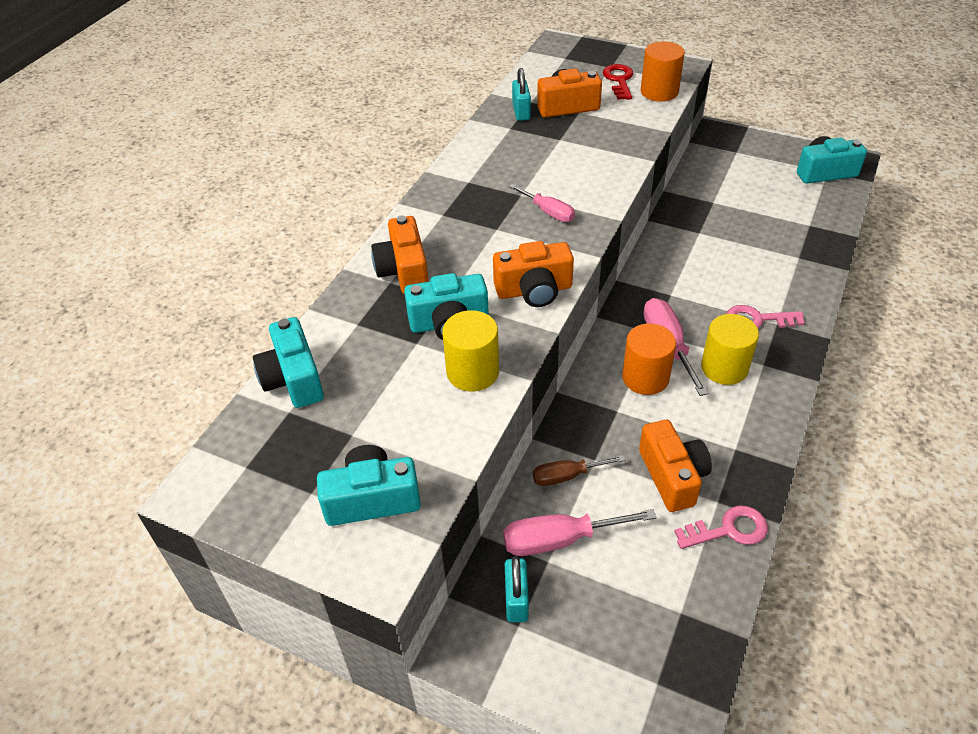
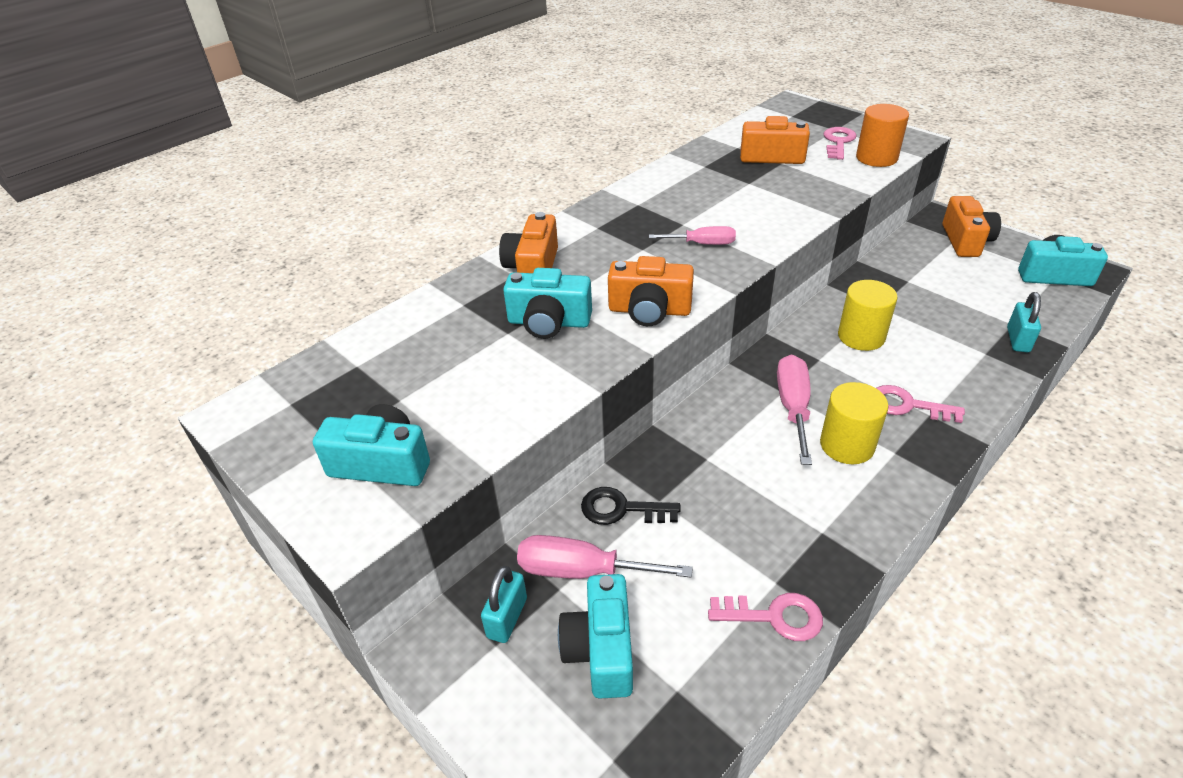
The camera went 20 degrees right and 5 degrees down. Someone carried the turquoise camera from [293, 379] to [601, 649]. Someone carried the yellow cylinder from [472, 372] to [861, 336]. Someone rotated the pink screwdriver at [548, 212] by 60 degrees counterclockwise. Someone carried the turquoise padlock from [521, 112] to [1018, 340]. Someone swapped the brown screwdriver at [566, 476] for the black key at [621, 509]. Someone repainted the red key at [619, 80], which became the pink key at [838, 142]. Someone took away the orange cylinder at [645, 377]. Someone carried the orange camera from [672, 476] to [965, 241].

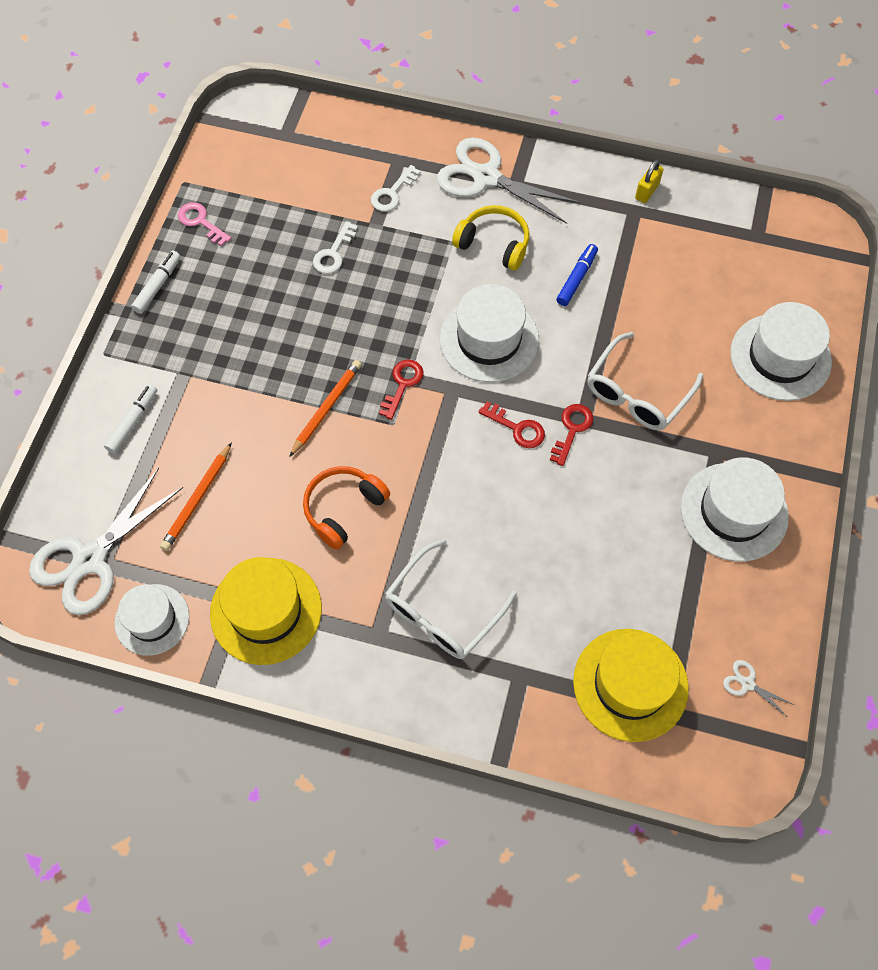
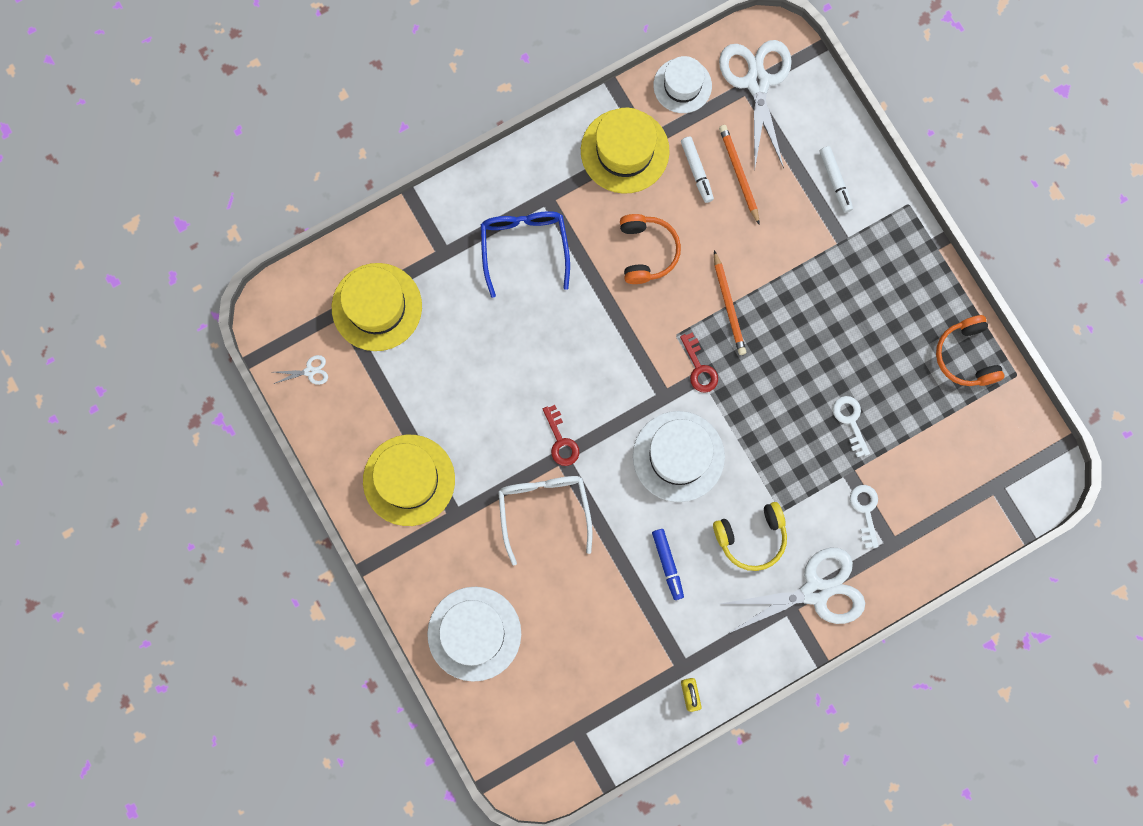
The camera went 135 degrees right and 15 degrees up. Someone carried the white marker from [158, 286] to [696, 171]. Someone swapped the pink key at [200, 222] for the orange headphones at [966, 356]. Someone repainted the white glasses at [442, 611], which became the blue glasses at [524, 247]. Someone took away the red key at [517, 428]. Someone repainted the white hat at [734, 511], which became the yellow hat at [409, 480].

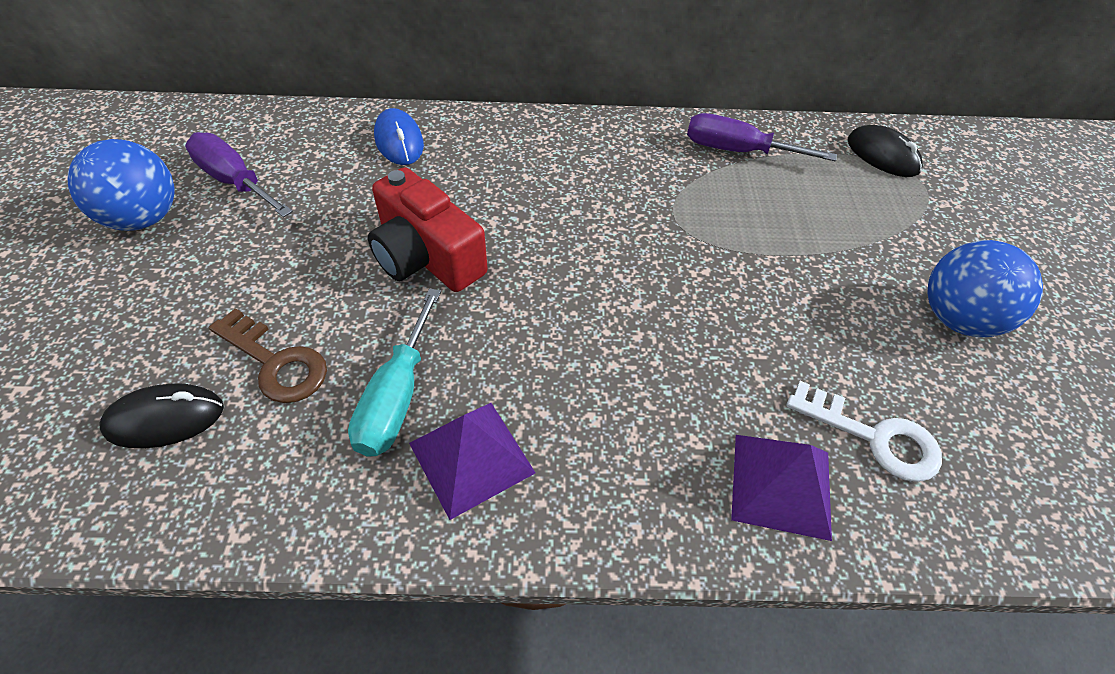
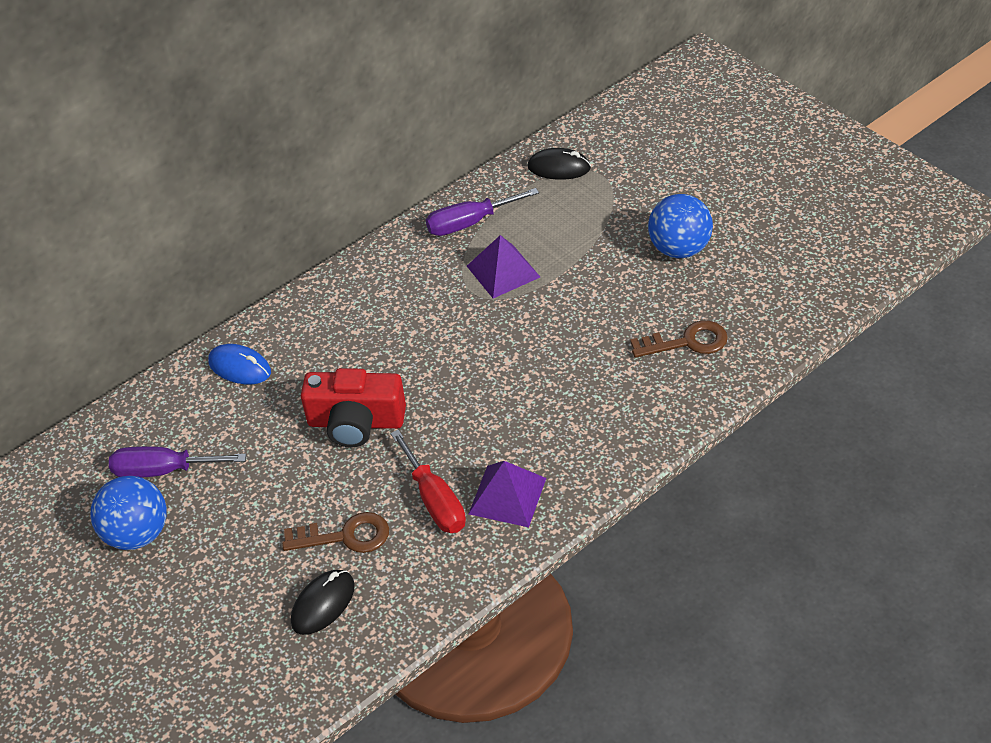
The camera went 35 degrees left and 5 degrees down. Someone repainted the turquoise screwdriver at [397, 397], which became the red screwdriver at [435, 500]. Someone carried the purple pyramid from [781, 485] to [503, 271]. Someone repainted the white key at [874, 437], which became the brown key at [687, 342].

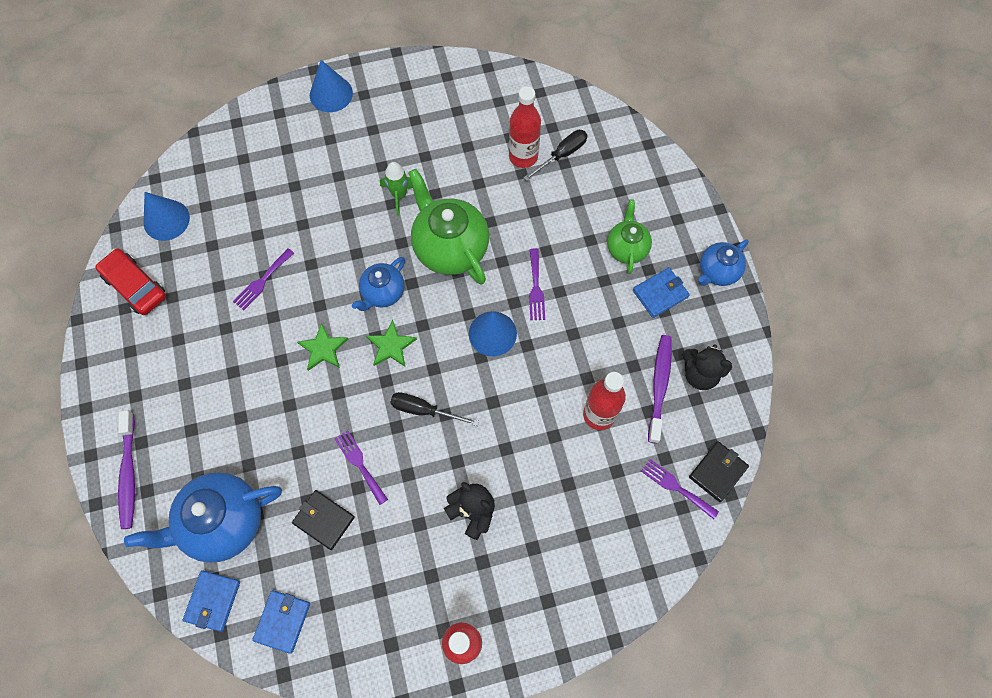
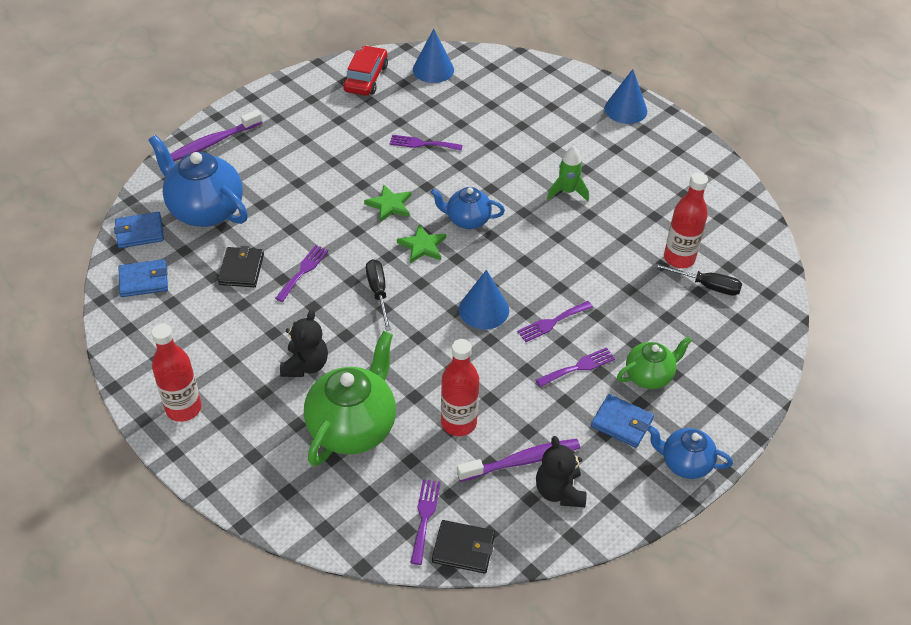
The camera went 60 degrees right and 20 degrees down. Someone carried the green teapot from [450, 248] to [353, 427]. Someone put down the purple fork at [578, 367].

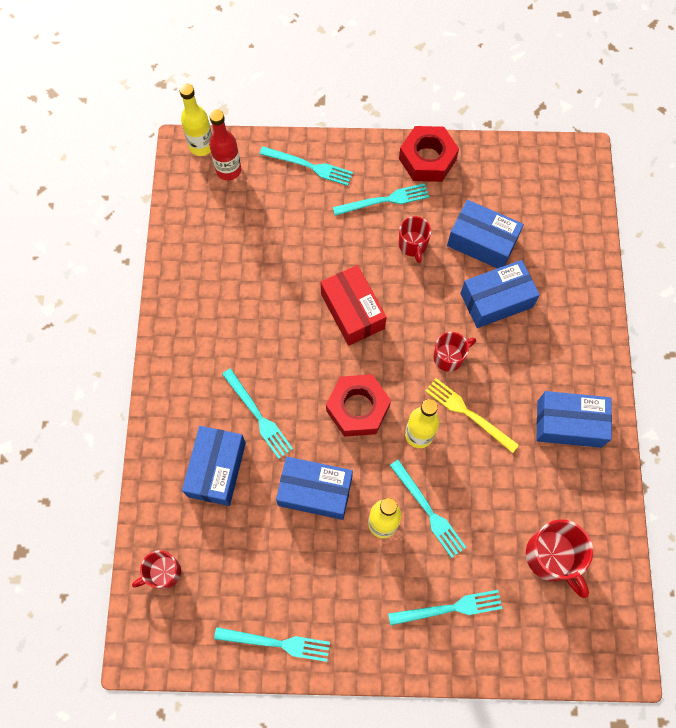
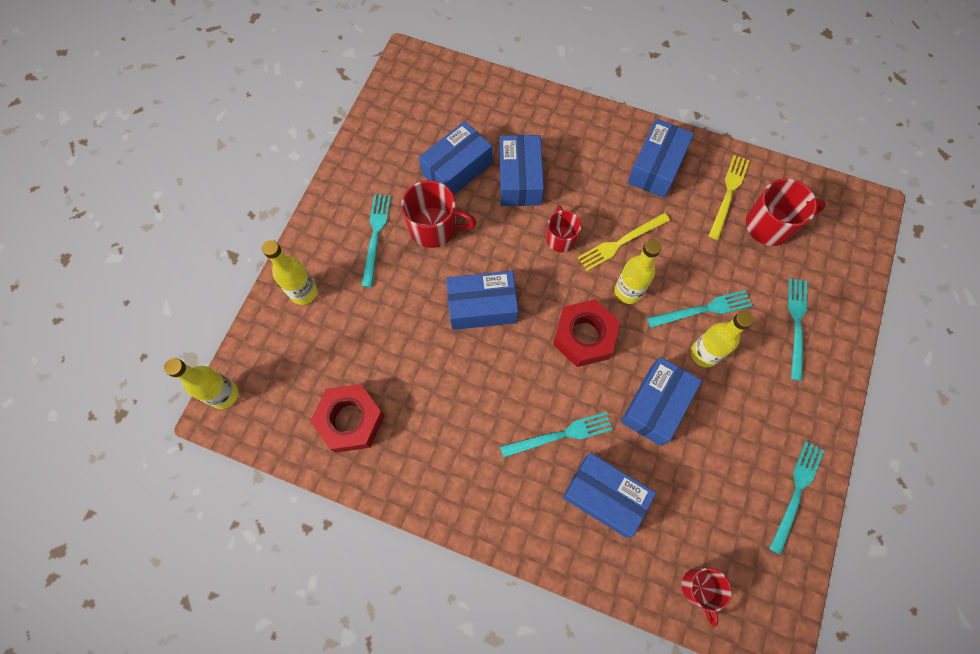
The camera went 70 degrees left and 0 degrees up. Someone took away the red bottle at [228, 170]. Someone swapped the turquoise fork at [309, 166] for the yellow bottle at [303, 292]. Someone repainted the red box at [352, 311], which became the blue box at [482, 306]. Someone carried the red nut from [427, 159] to [350, 420]. Someone scaled the red mug at [413, 245] by 1.58. Someone put down the yellow fork at [728, 194].

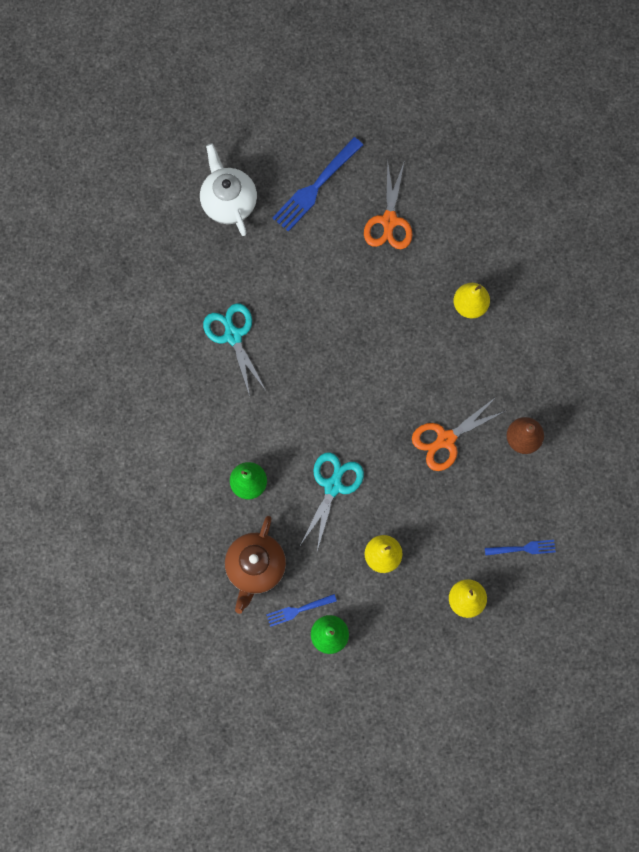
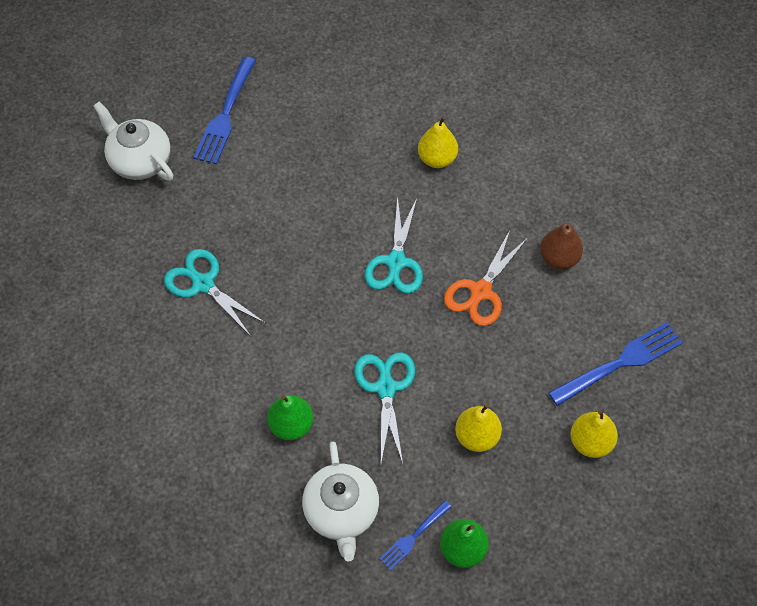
The camera went 25 degrees left and 15 degrees down. Someone repainted the brown teapot at [255, 567], which became the white teapot at [342, 512]. Someone took away the orange scissors at [389, 221]. Someone scaled the blue fork at [522, 548] by 1.80. Someone put down the turquoise scissors at [396, 262].

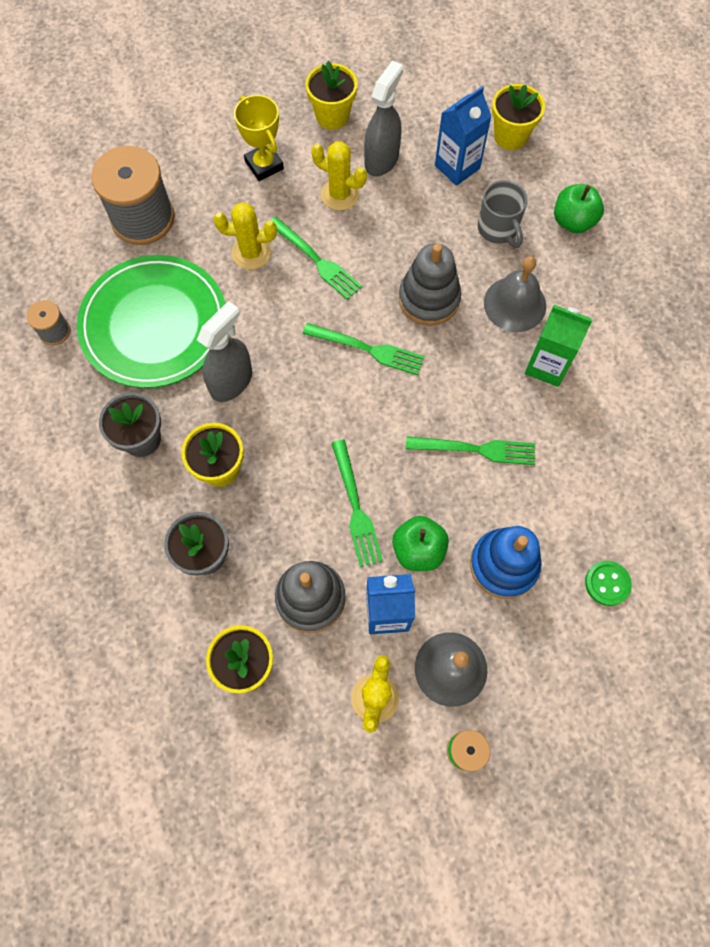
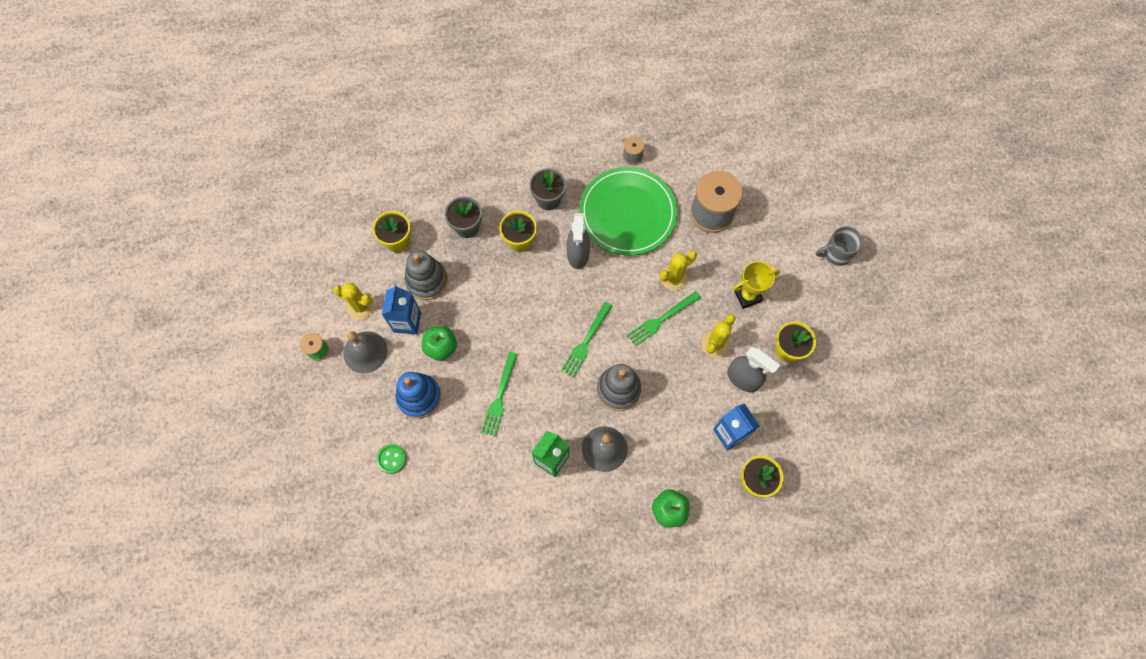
The camera went 100 degrees right and 0 degrees up. Someone rotated the grey spray bottle at [231, 381] by 45 degrees clockwise. Someone rotated the yellow cactus at [251, 253] by 45 degrees clockwise. Someone took away the green fork at [356, 508]. Someone carried the grey mug from [498, 229] to [836, 253].

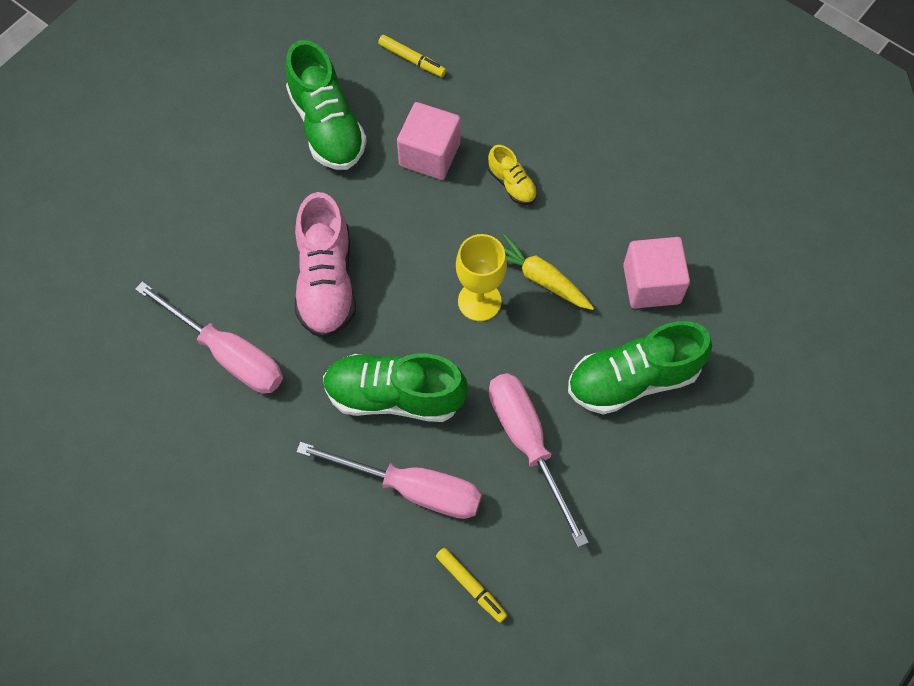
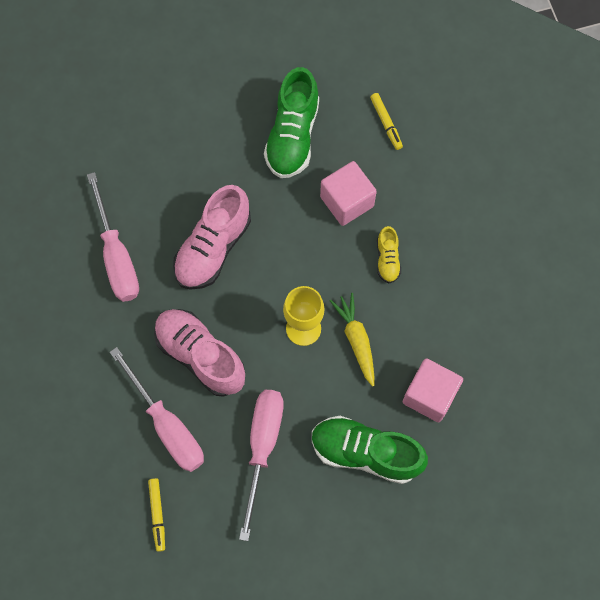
The camera went 35 degrees right and 5 degrees up. Someone repainted the green shoe at [394, 396], which became the pink shoe at [200, 356].

